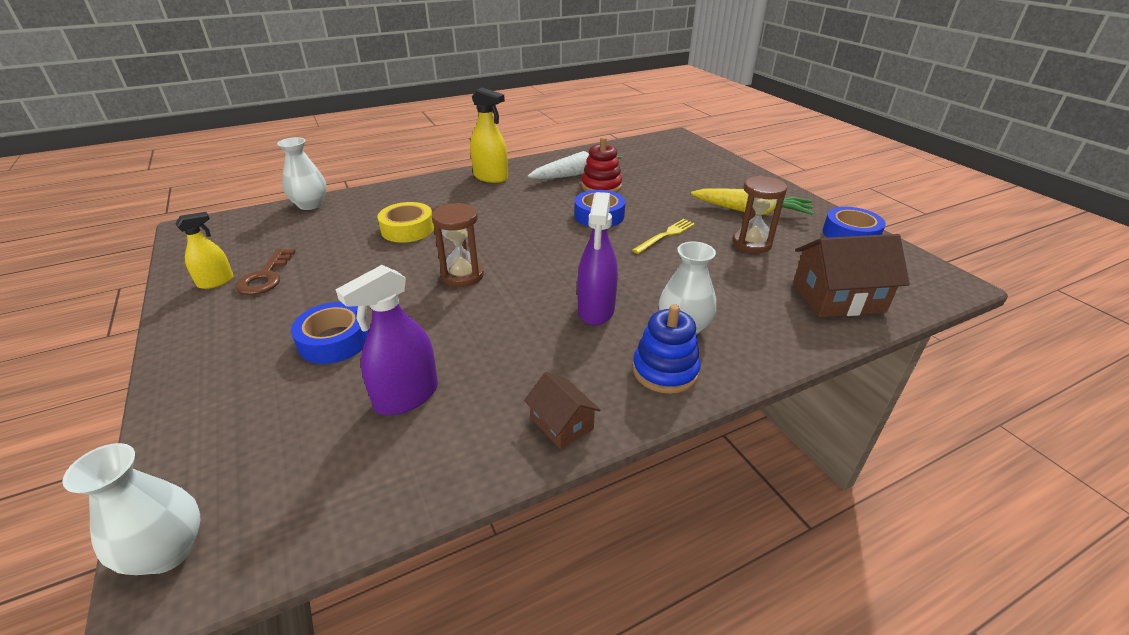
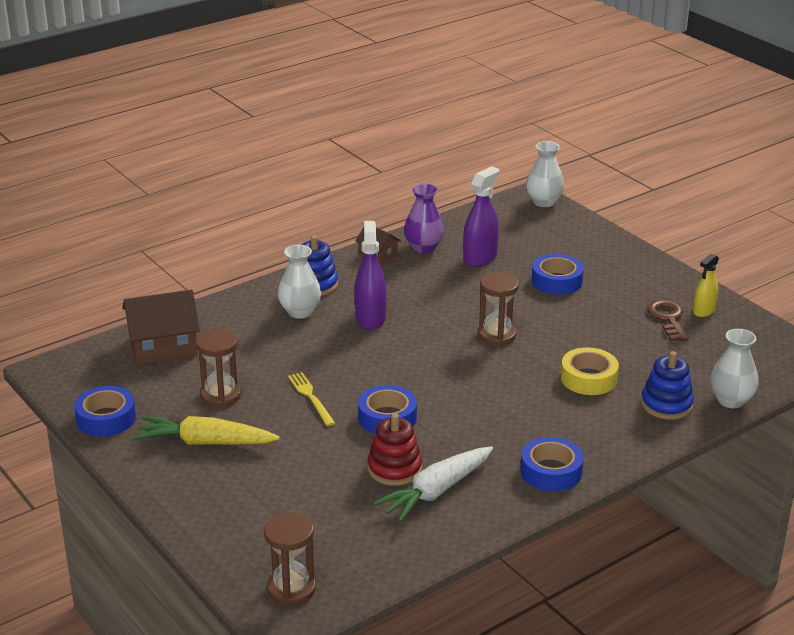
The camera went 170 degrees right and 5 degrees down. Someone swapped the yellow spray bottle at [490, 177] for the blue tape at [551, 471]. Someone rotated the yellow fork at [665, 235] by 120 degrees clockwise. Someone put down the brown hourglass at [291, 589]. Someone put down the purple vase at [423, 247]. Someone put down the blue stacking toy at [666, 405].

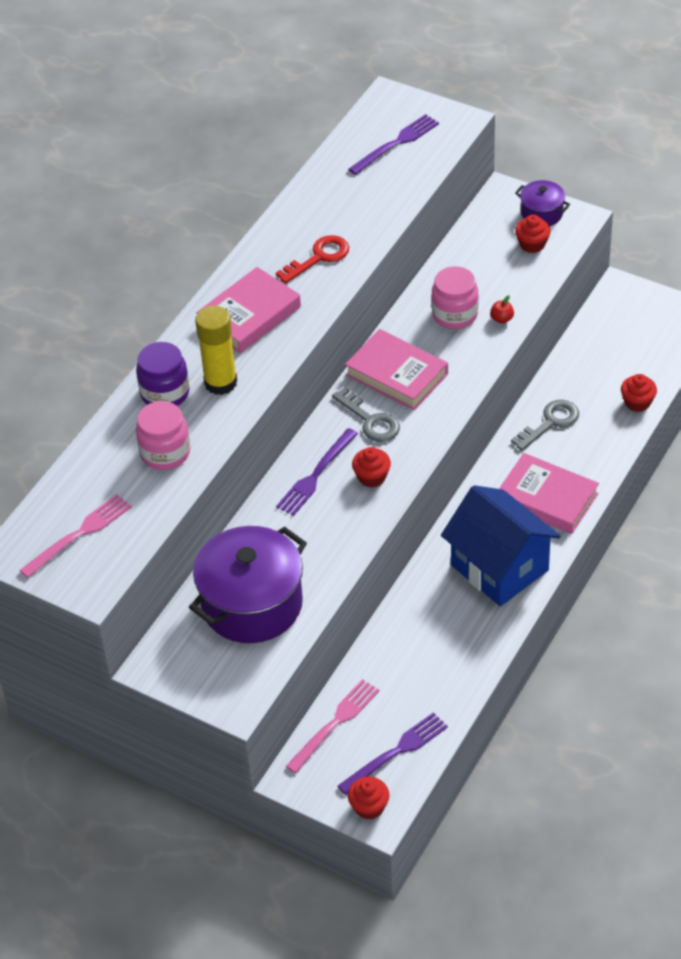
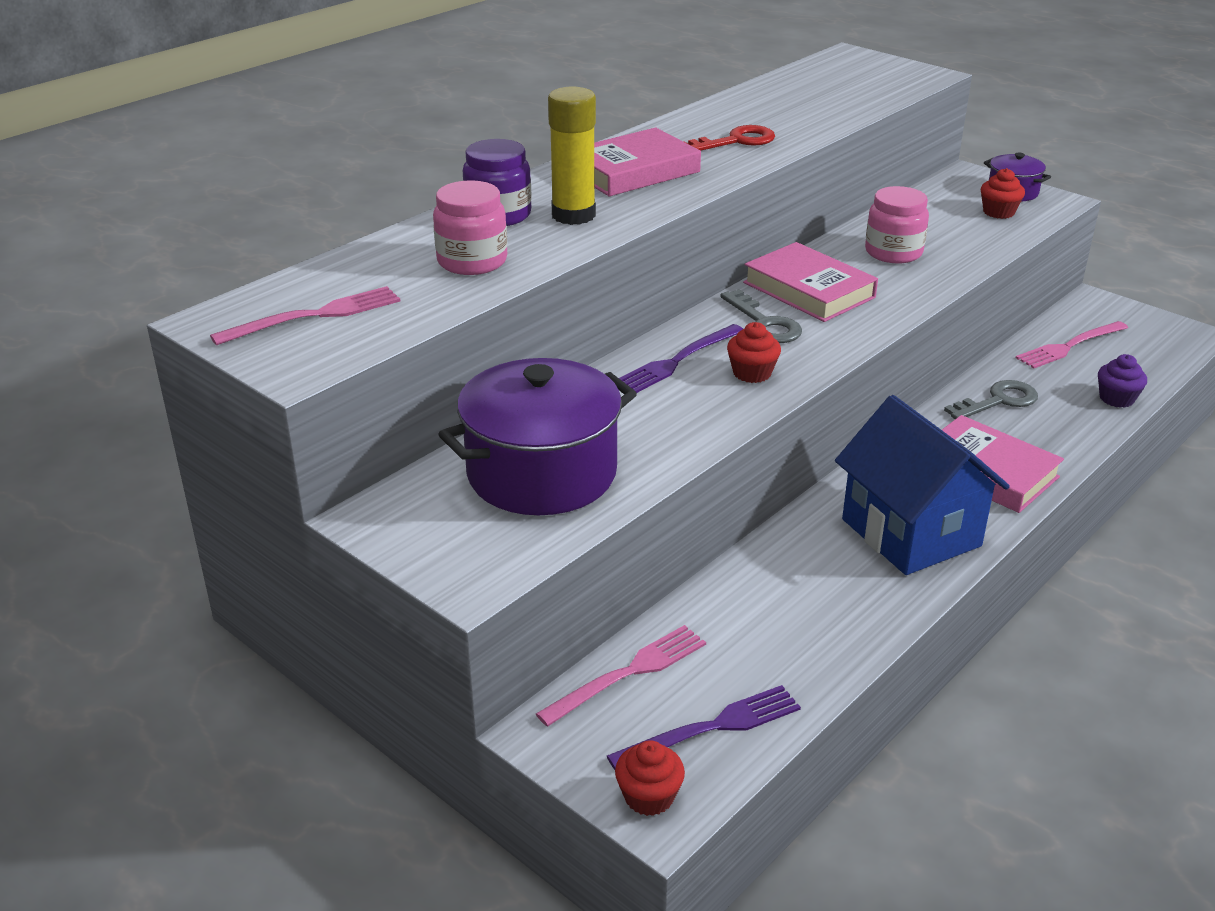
The camera went 10 degrees right and 15 degrees down. Someone took away the purple fork at [396, 143]. Someone took away the red apple at [501, 319]. Someone repainted the red cupcake at [637, 402], which became the purple cupcake at [1116, 398]. Someone put down the pink fork at [1069, 346].

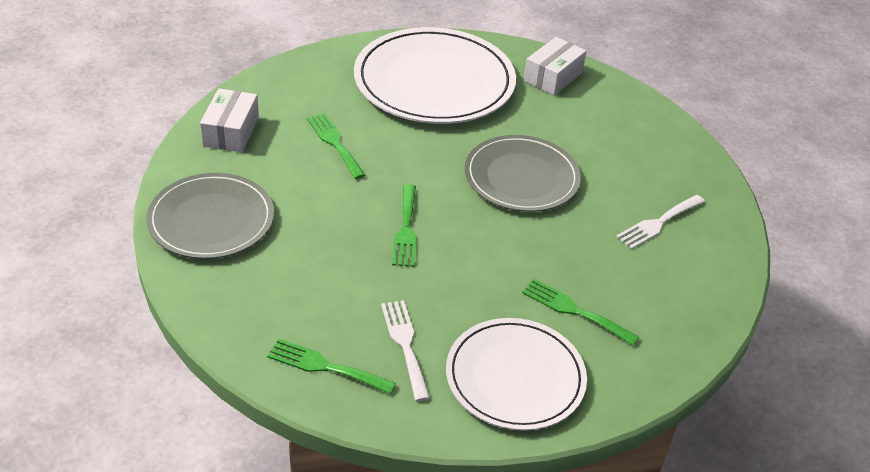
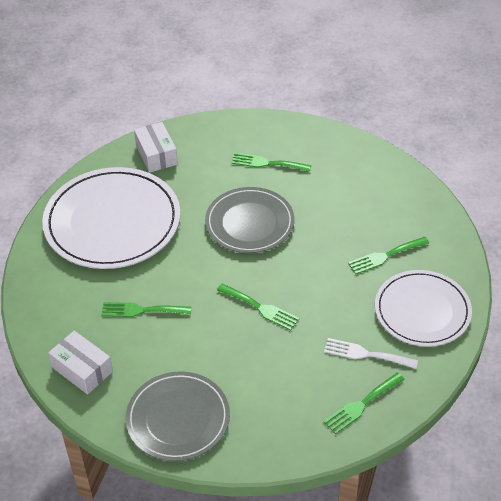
The camera went 55 degrees left and 5 degrees up. Someone took away the white fork at [658, 223]. Someone put down the green fork at [267, 163].

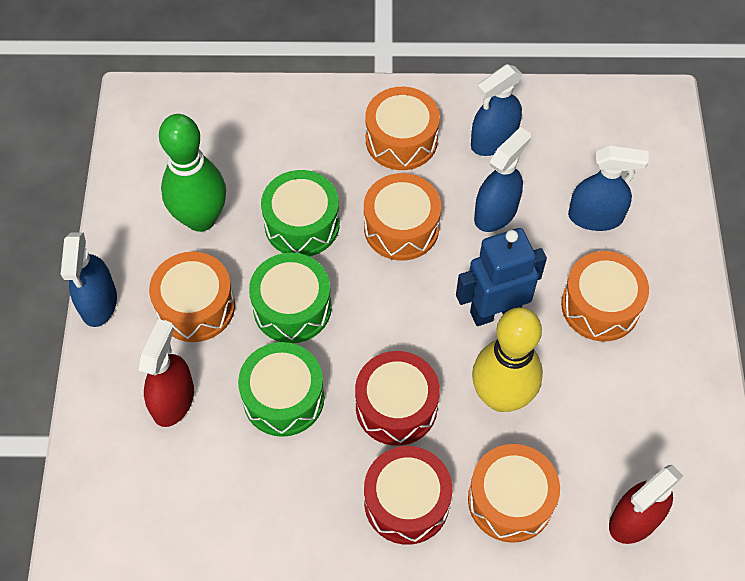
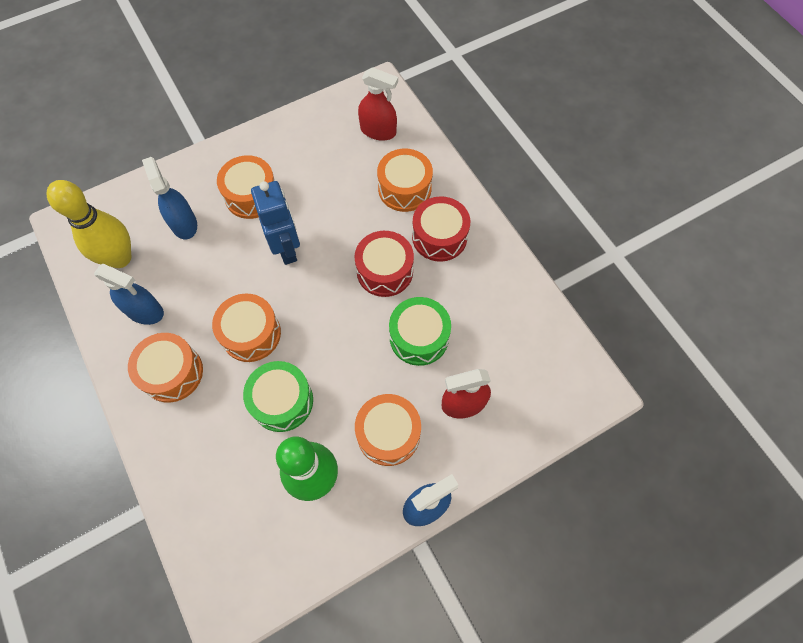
The camera went 120 degrees left and 5 degrees up. Someone took away the green drum at [292, 307]. Someone rotated the blue robot at [495, 311] by 150 degrees counterclockwise. Someone carried the yellow bowling pin from [501, 396] to [120, 258]. Someone took away the blue spray bottle at [496, 212].

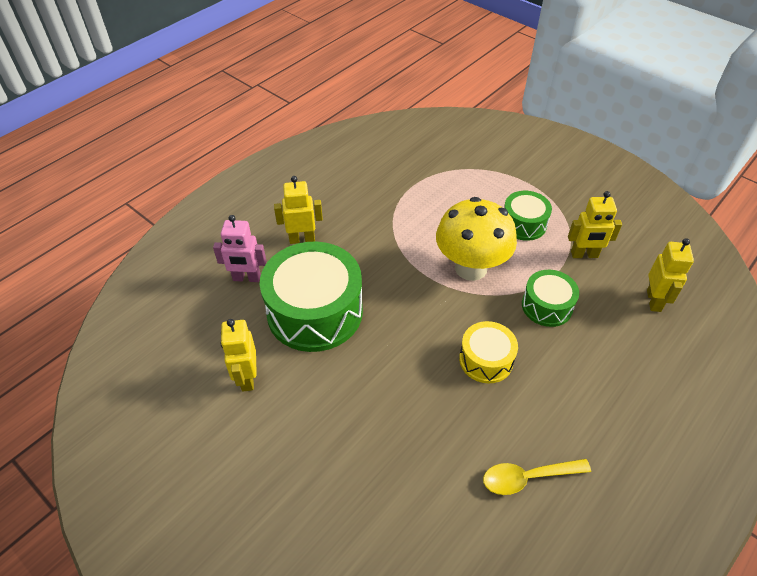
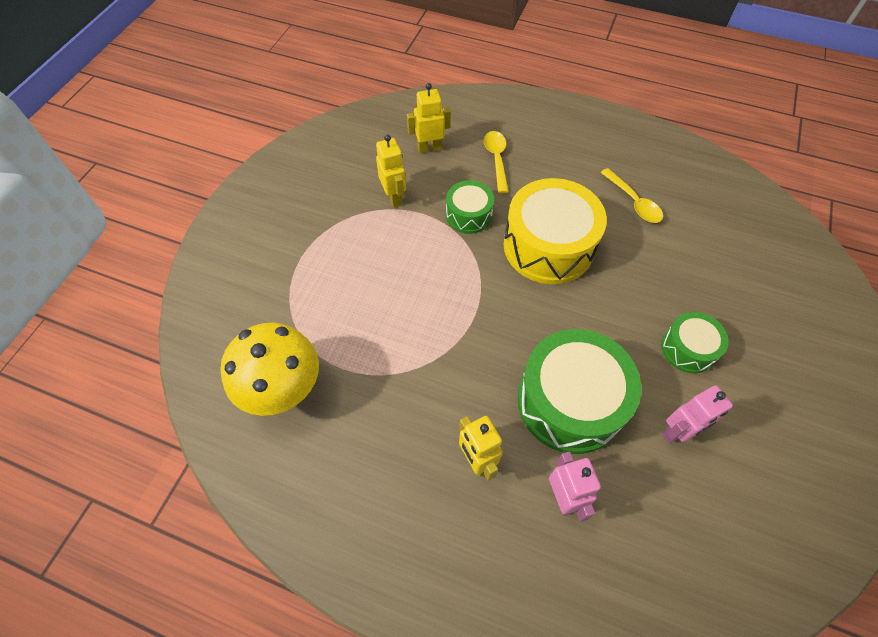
The camera went 110 degrees left and 10 degrees up. Someone repainted the yellow robot at [247, 378], which became the pink robot at [677, 432]. Someone carried the yellow mushroom from [470, 268] to [284, 390]. Someone scaled the yellow drum at [486, 360] by 1.89. Someone carried the green drum from [523, 224] to [688, 349]. Someone put down the yellow spoon at [496, 159].

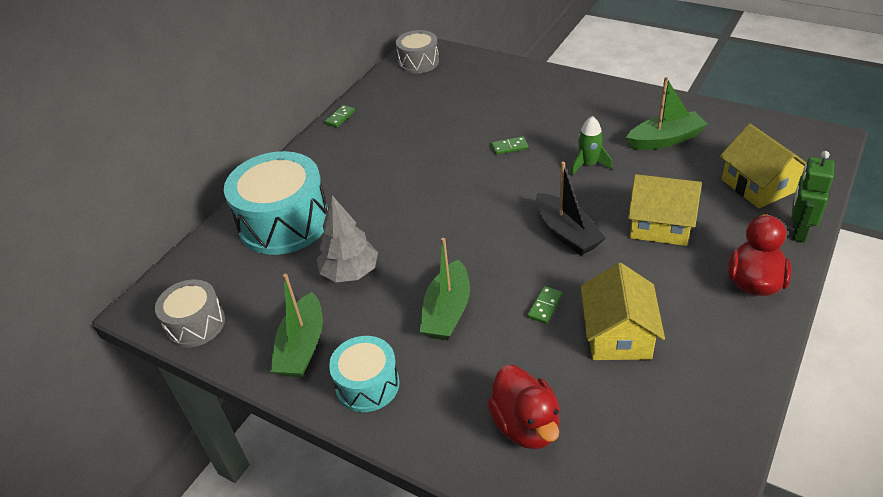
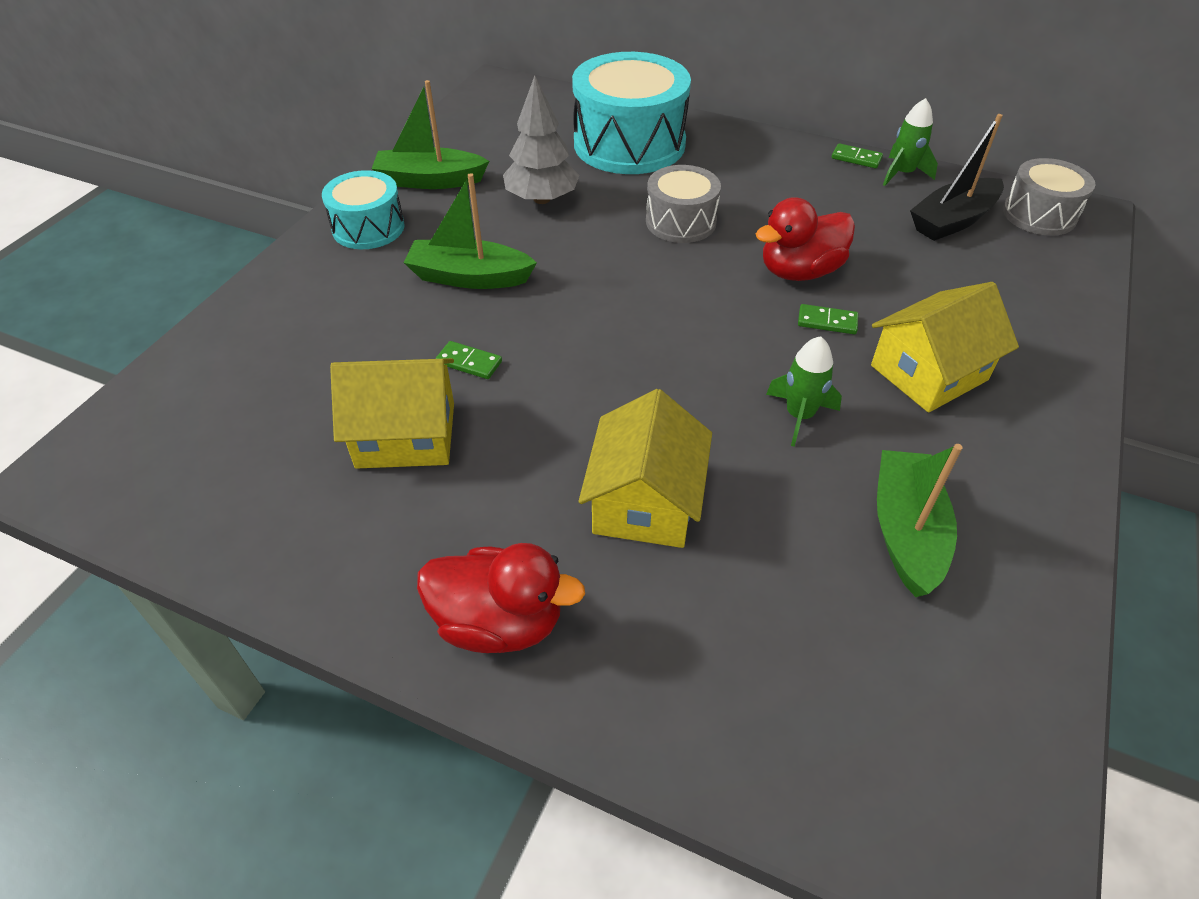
The camera went 80 degrees right and 5 degrees up. Someone carried the grey drum from [196, 324] to [680, 222]. Someone carried the red duck from [526, 425] to [799, 271]. Someone rotated the green domino at [509, 147] by 60 degrees counterclockwise. Someone carried the black boat from [566, 233] to [952, 221]. Someone rotated the green boat at [665, 140] by 150 degrees counterclockwise. Someone carried the yellow house from [758, 185] to [929, 373]. Someone took away the green robot at [798, 231]. Someone put down the green rocket at [902, 174].

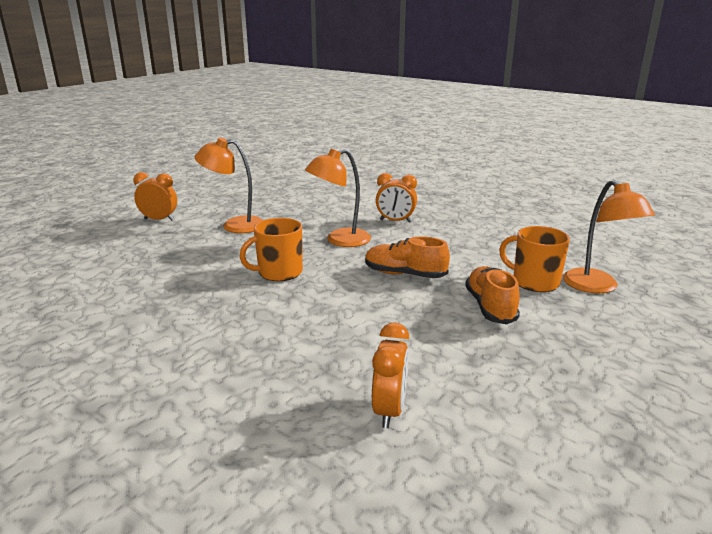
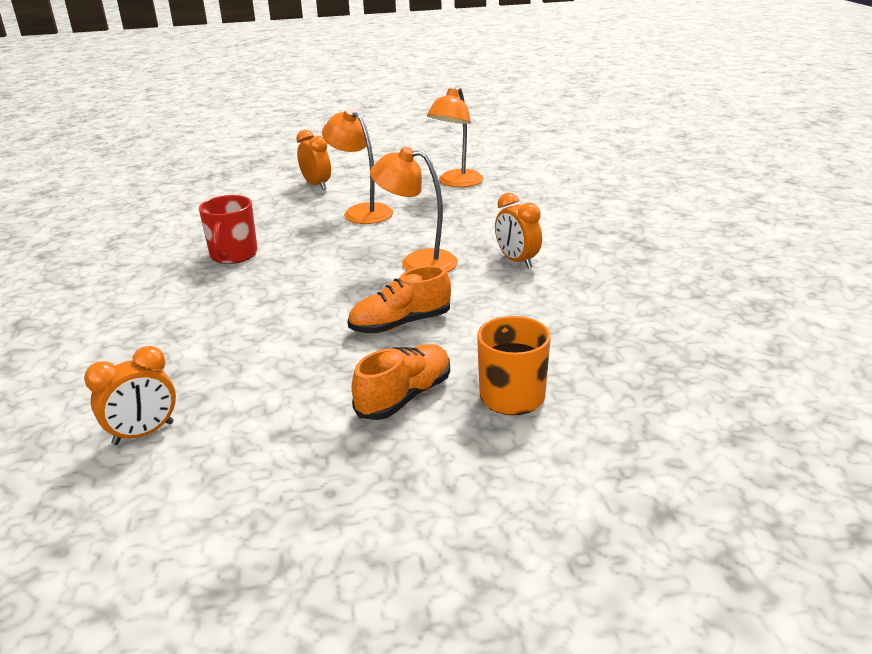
The camera went 45 degrees right and 5 degrees up. Someone took away the orange mug at [279, 272]. Someone rotated the orange shoe at [404, 274] by 90 degrees counterclockwise. Someone carried the orange lamp from [597, 287] to [456, 183]. Someone put down the red mug at [233, 255].

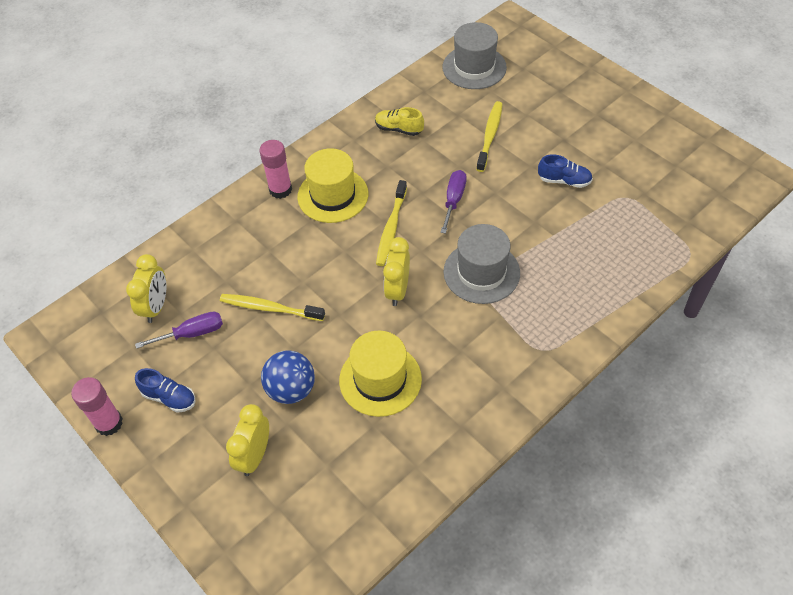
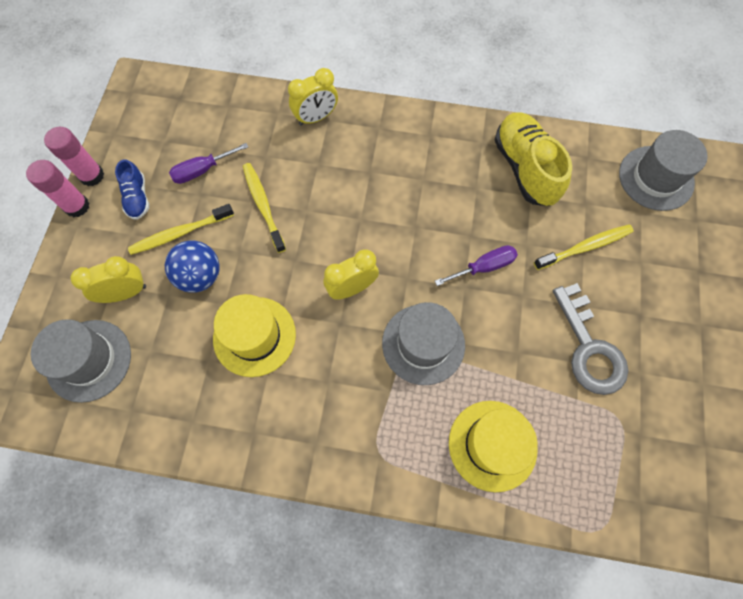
The camera went 50 degrees right and 15 degrees up. Someone carried the yellow clock from [156, 306] to [316, 118]. Someone rotated the purple screwdriver at [192, 333] by 120 degrees clockwise. Someone carried the pink glue stick from [280, 190] to [77, 206]. Someone carried the yellow hat from [333, 195] to [492, 445]. Someone scaled the yellow shoe at [399, 129] by 1.89. Someone carried the yellow toothbrush from [391, 228] to [180, 233]. Someone swapped the blue shoe at [564, 181] for the grey key at [589, 348]. Someone put down the grey hat at [89, 360].

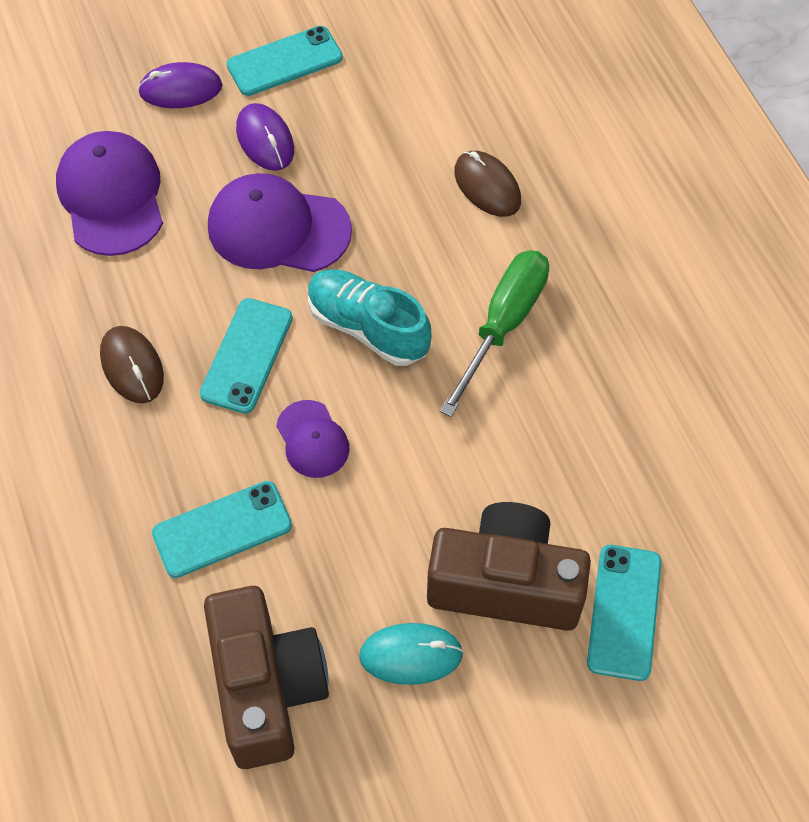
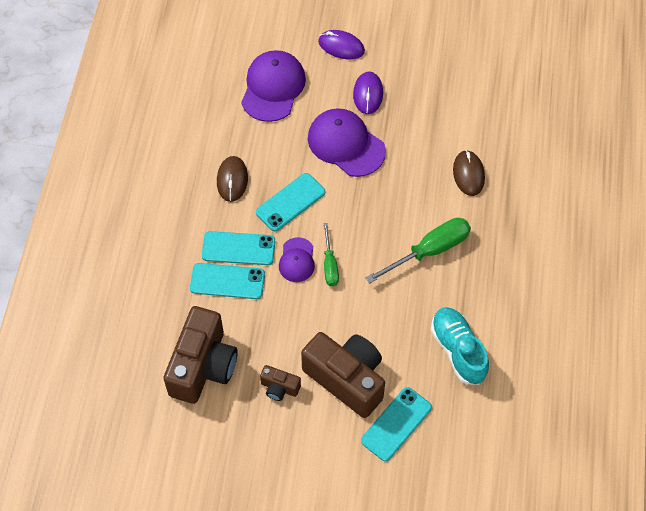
The camera went 30 degrees right and 0 degrees up. Someone carried the turquoise phone from [284, 61] to [238, 248]. Someone carried the turquoise shoe from [368, 327] to [458, 350]. Someone swapped the turquoise mouse at [411, 655] for the brown camera at [279, 388]. Someone put down the green screwdriver at [330, 264].

